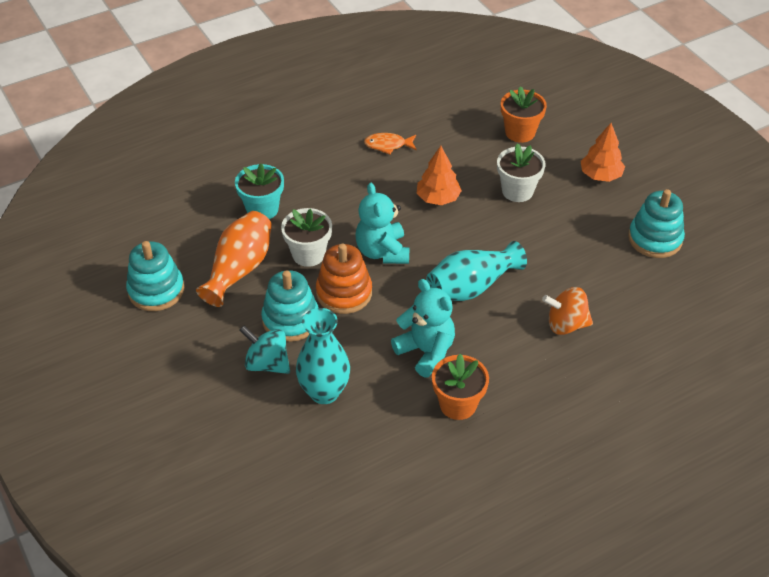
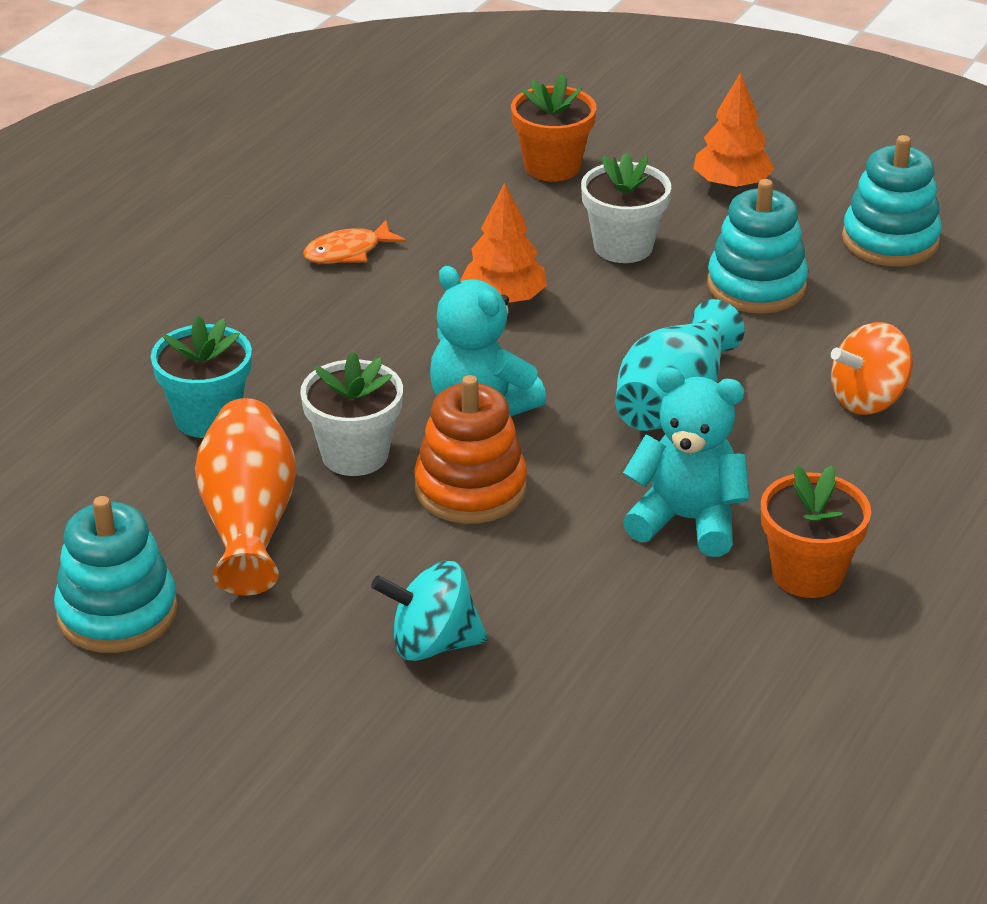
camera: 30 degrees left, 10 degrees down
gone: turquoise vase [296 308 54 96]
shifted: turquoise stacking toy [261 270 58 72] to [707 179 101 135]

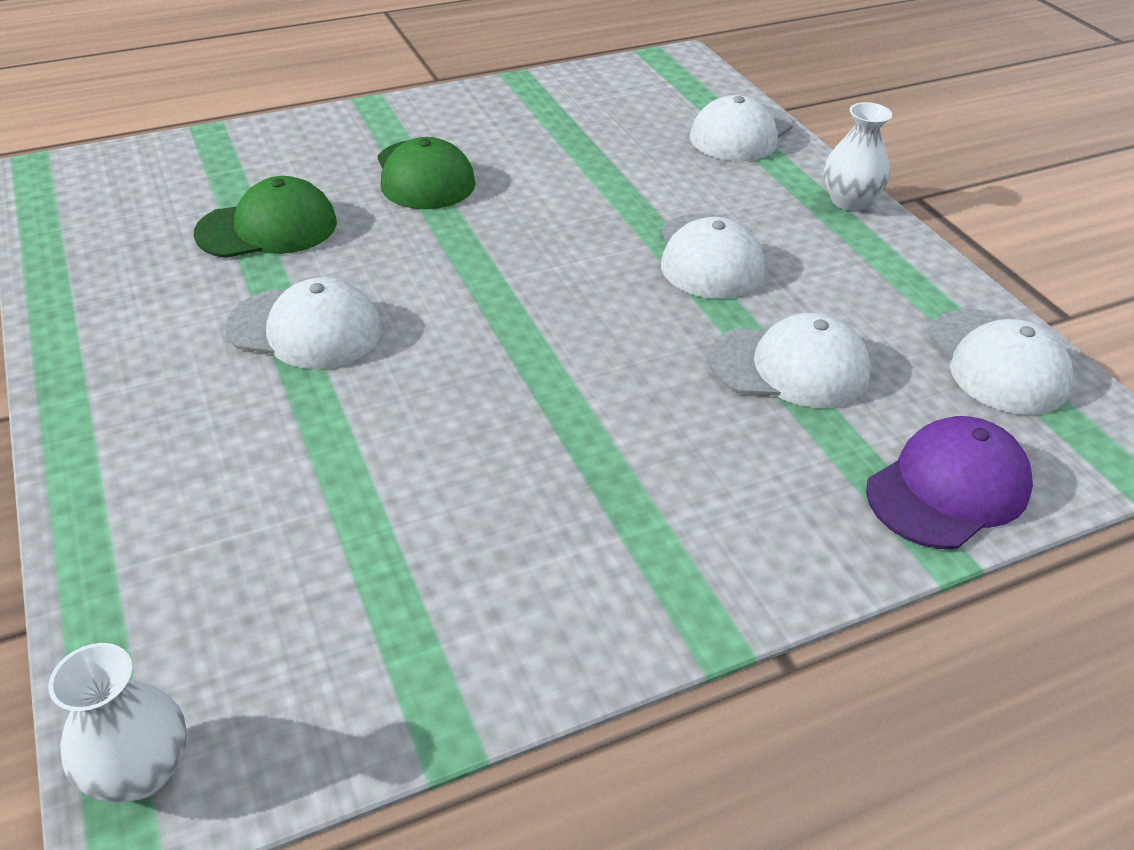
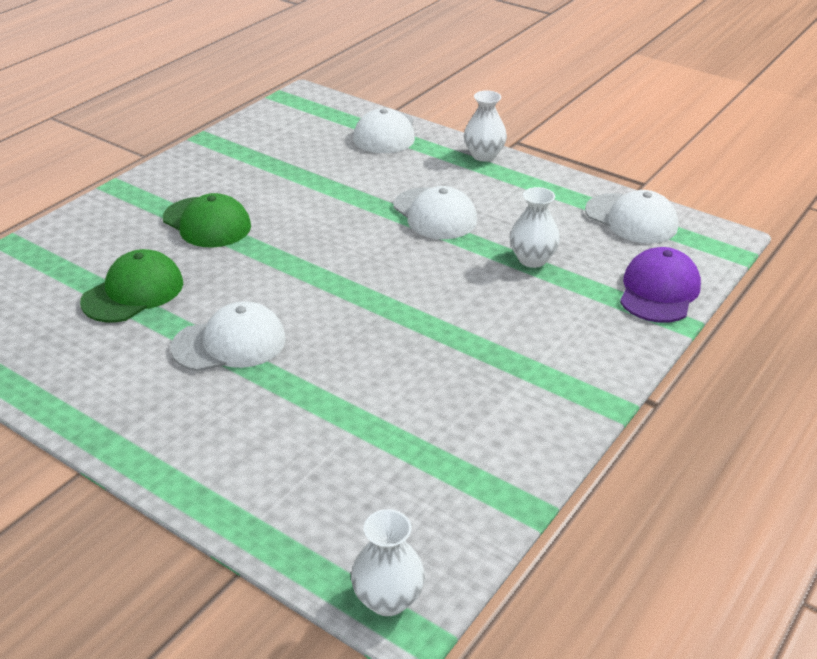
camera: 30 degrees left, 5 degrees down
swapped: white cap [708 313 163 95] to white vase [510 187 50 81]

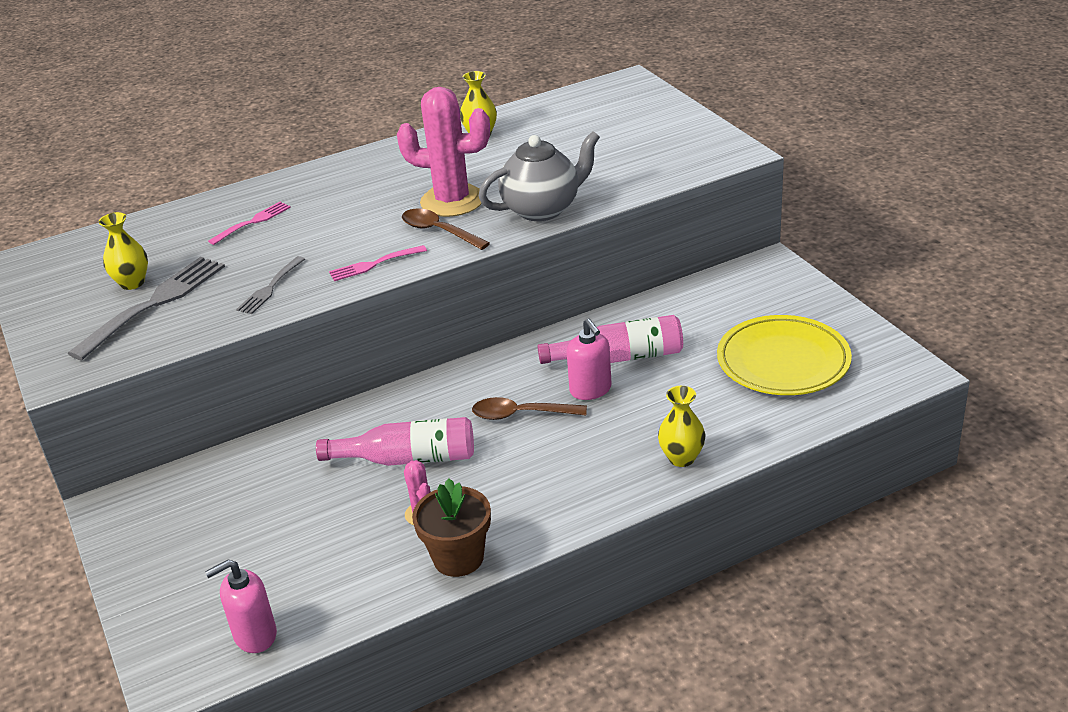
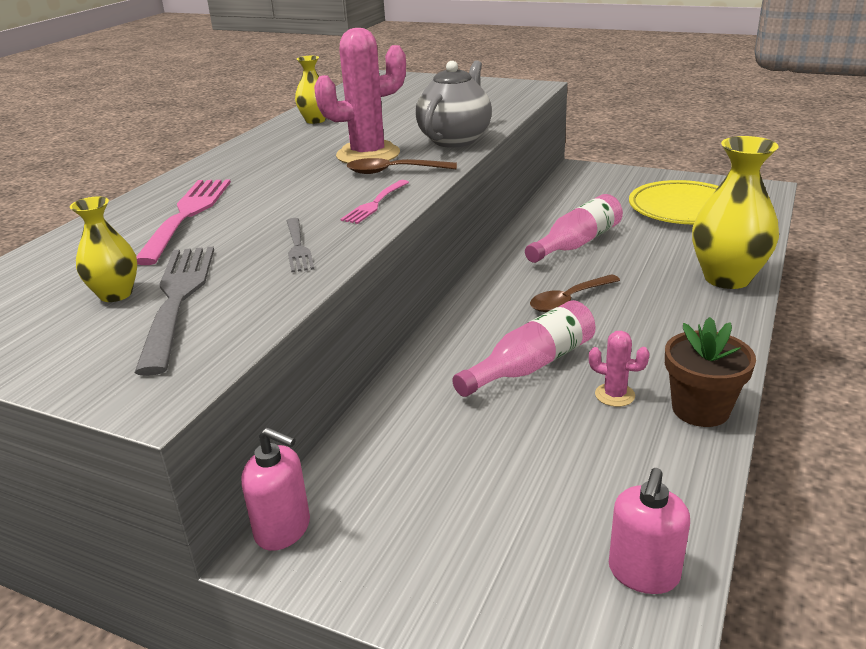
camera: 40 degrees left, 5 degrees down
shifted: pink soap dispenser [567 318 45 82] to [241 427 69 124]
scaled: pink fork [208 202 83 43] = [136 179 95 86] x1.85; yellow vase [658 386 47 81] = [692 136 87 153] x1.88

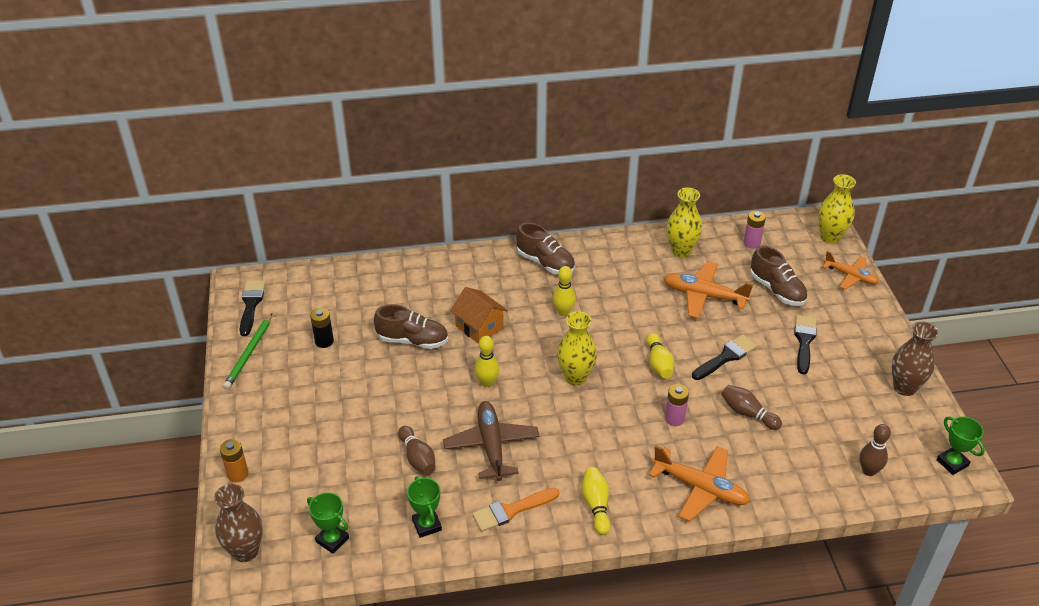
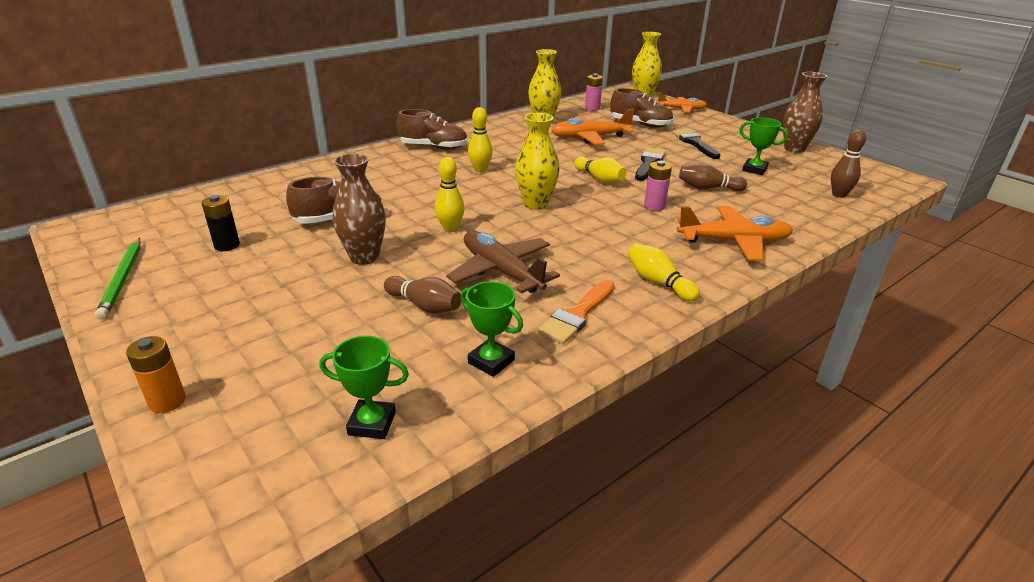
camera: 30 degrees left, 10 degrees down
gone: black brush [240 280 26 56]; orange house [450 287 58 57]
shifted: brown vase [214 484 49 78] to [333 153 53 112]; green trophy [936 416 49 59] to [739 118 49 57]

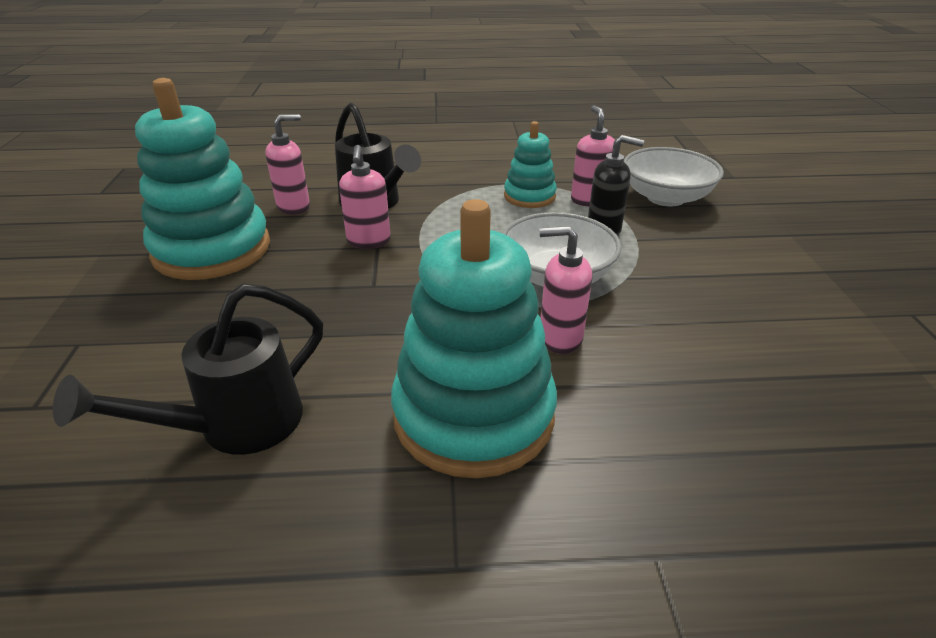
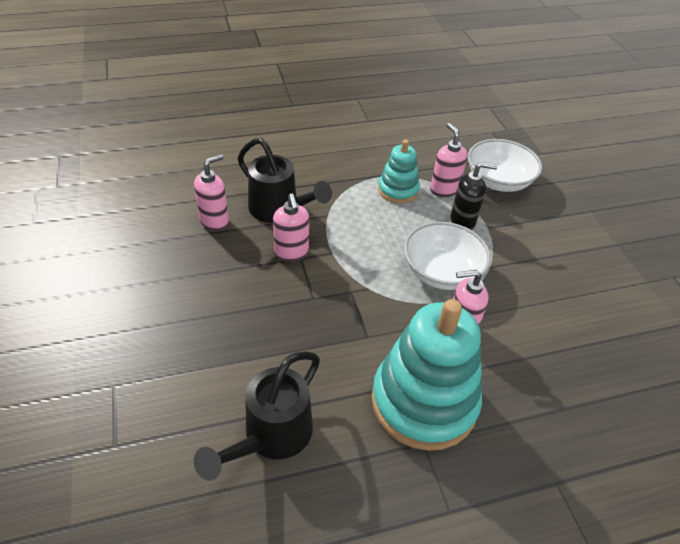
camera: 15 degrees left, 10 degrees up
gone: turquoise stacking toy [135 78 135 202]

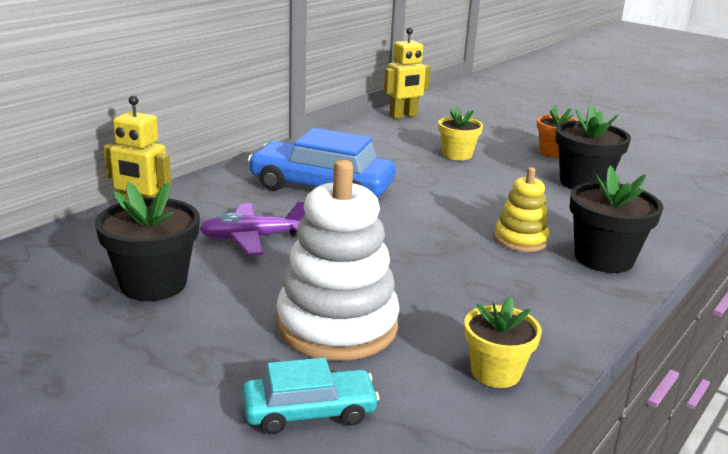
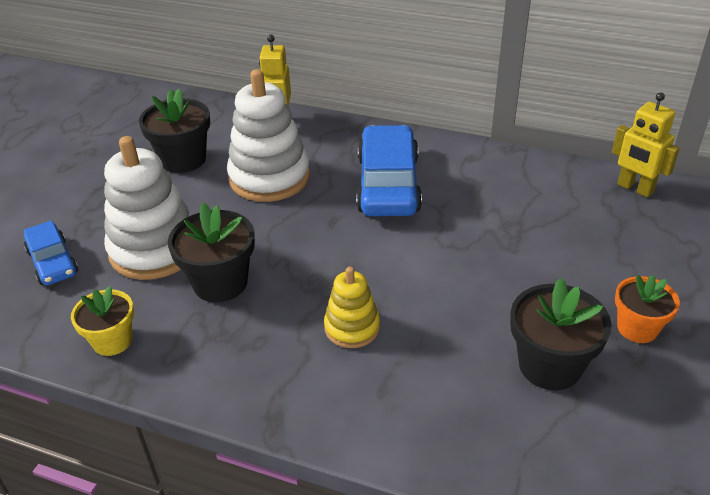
camera: 75 degrees right, 15 degrees up
gone: yellow flower pot [438 107 45 54]
shifted: black flower pot [569 165 94 108] to [168 203 87 99]
swapped: purple plane [200 201 106 54] to white stacking toy [227 69 83 133]
repainted: turquoise car [242 358 137 76] to blue car [24 220 54 66]

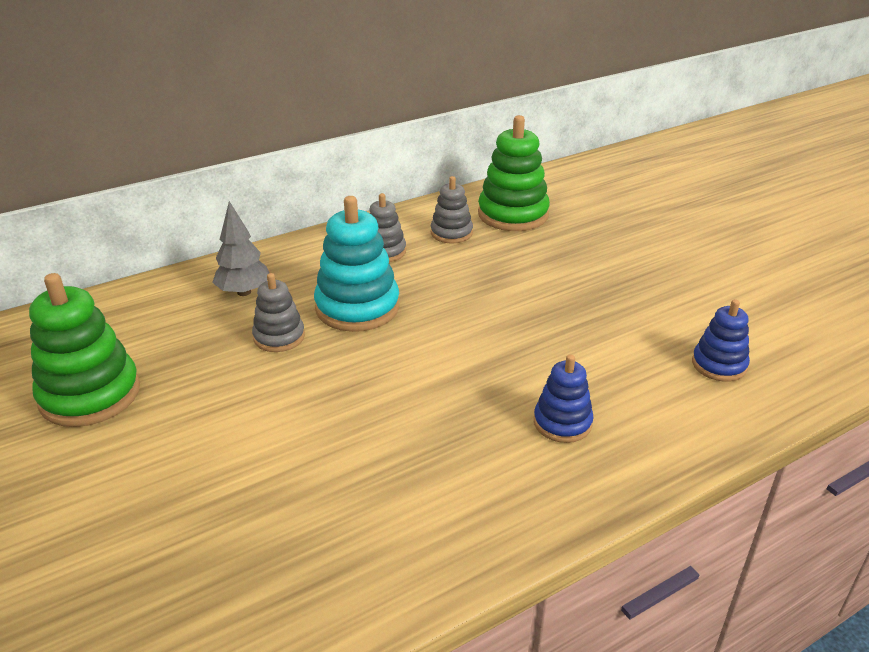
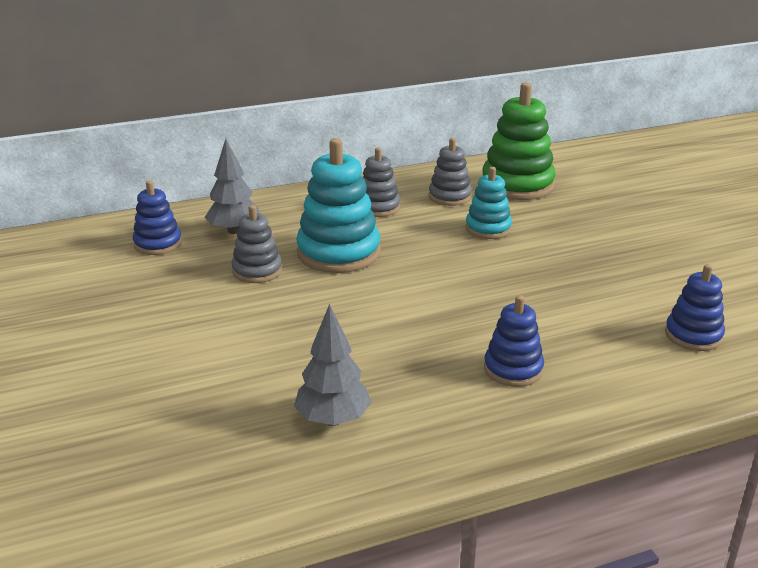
camera: 10 degrees right, 5 degrees down
gone: green stacking toy [29 273 111 154]
new: blue stacking toy [133 180 49 75]; grey tree [294 304 78 122]; turquoise stacking toy [465 167 47 72]

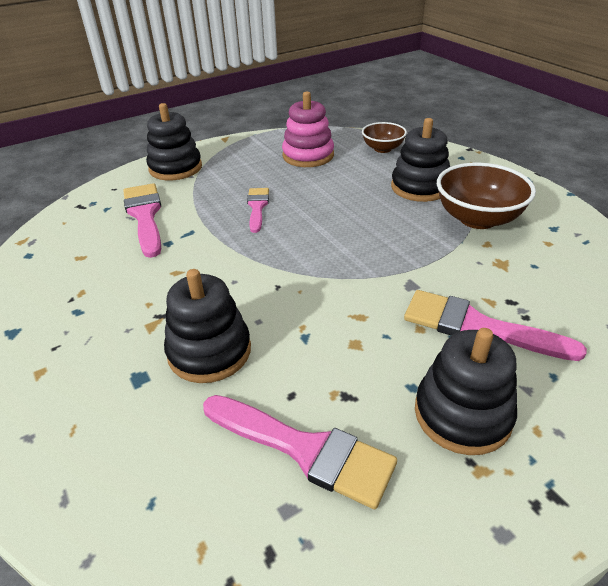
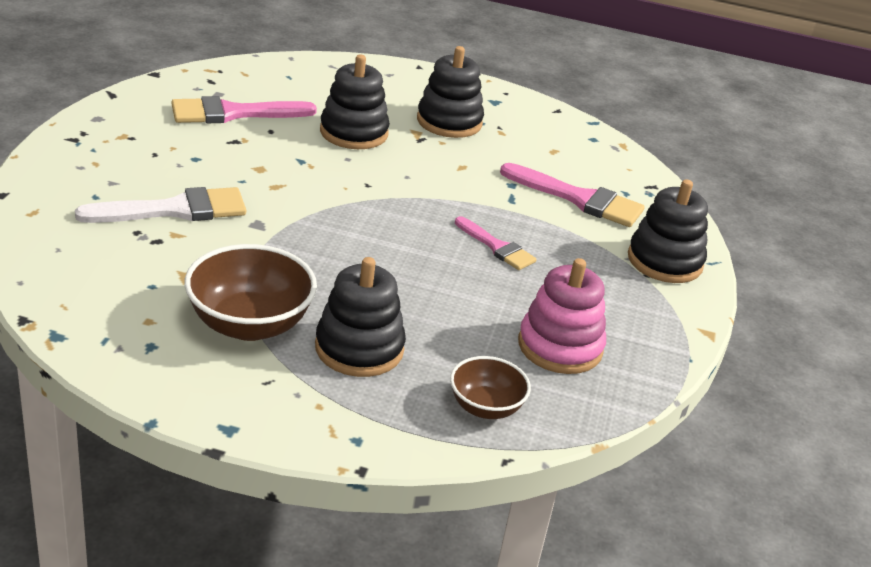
camera: 130 degrees right, 5 degrees down
shifted: black stacking toy [415 328 102 127] to [417 46 67 92]
repainted: pink brush [404 290 183 71] to white brush [75 187 171 36]

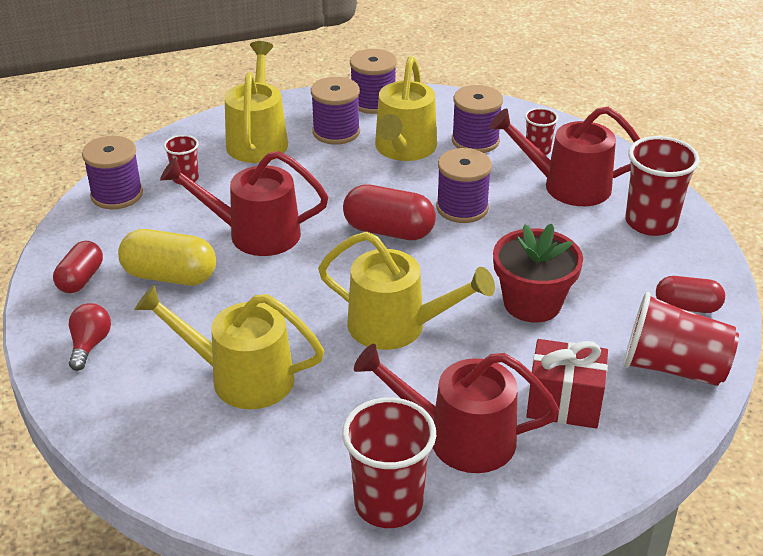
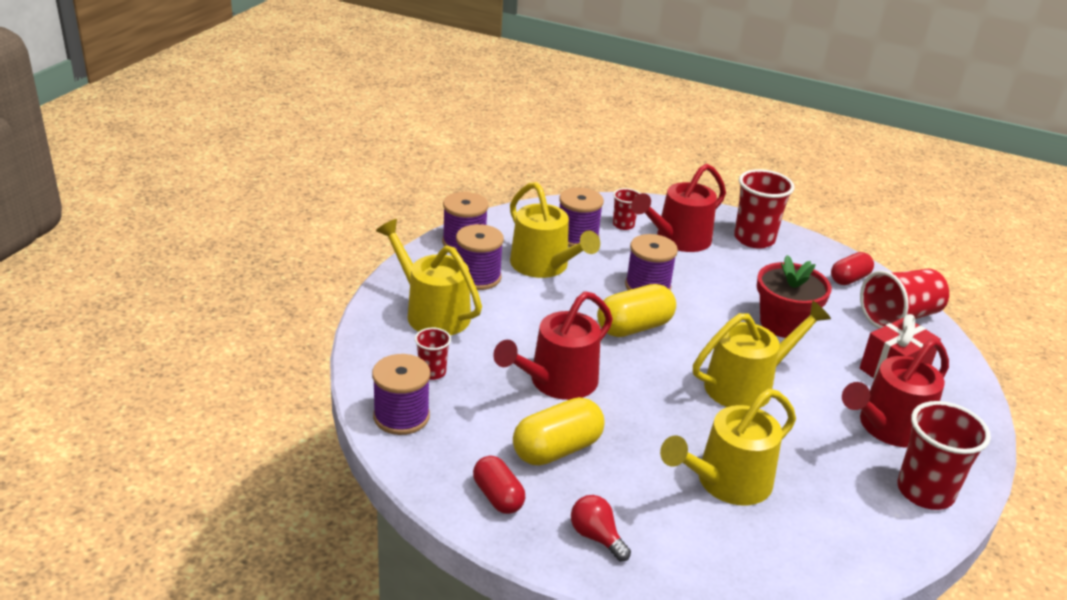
camera: 50 degrees left, 5 degrees down
repainted: red capsule [343 184 93 56] to yellow capsule [597 284 79 53]

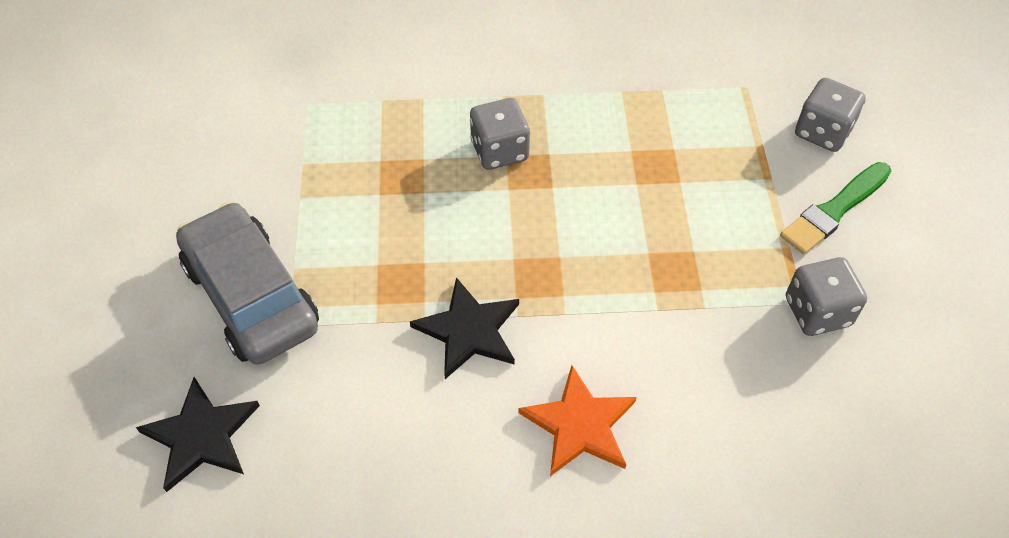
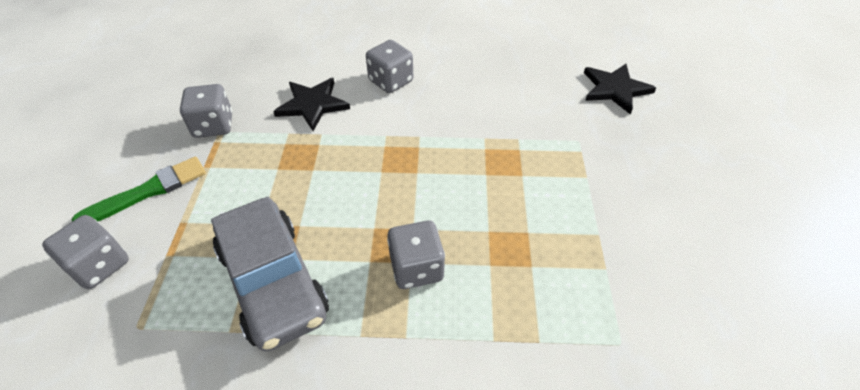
camera: 175 degrees left, 5 degrees down
shifted: grey car [176 201 143 164] to [211 197 118 154]; black star [410 277 109 102] to [273 78 77 53]
swapped: orange star [518 365 119 111] to grey dice [366 40 47 53]

